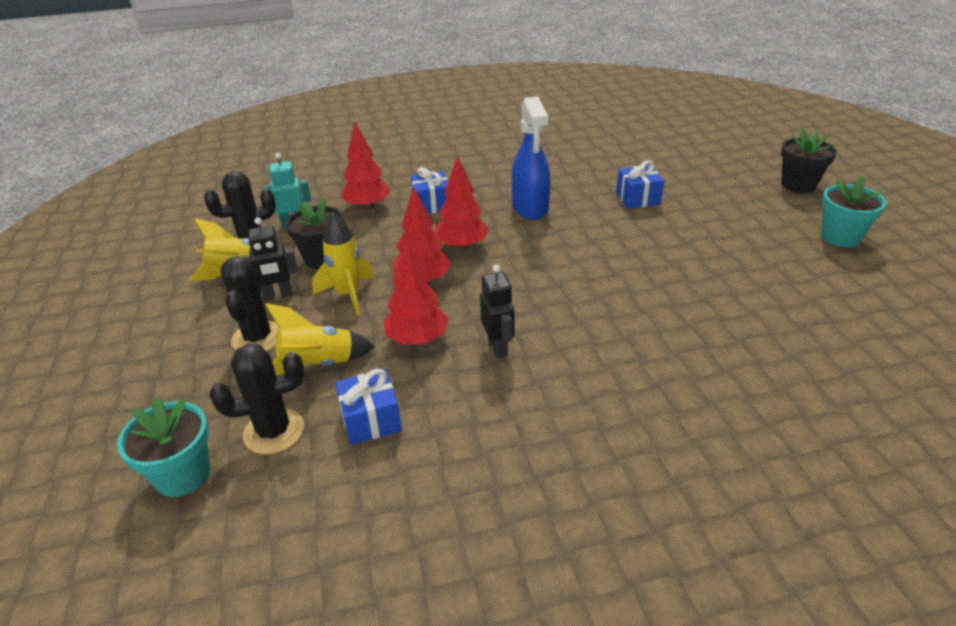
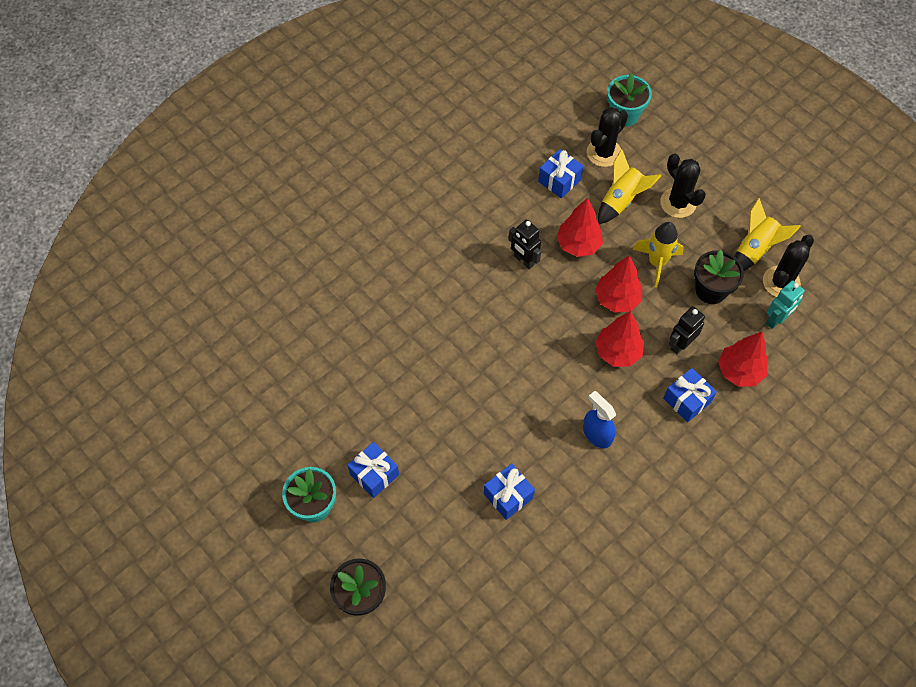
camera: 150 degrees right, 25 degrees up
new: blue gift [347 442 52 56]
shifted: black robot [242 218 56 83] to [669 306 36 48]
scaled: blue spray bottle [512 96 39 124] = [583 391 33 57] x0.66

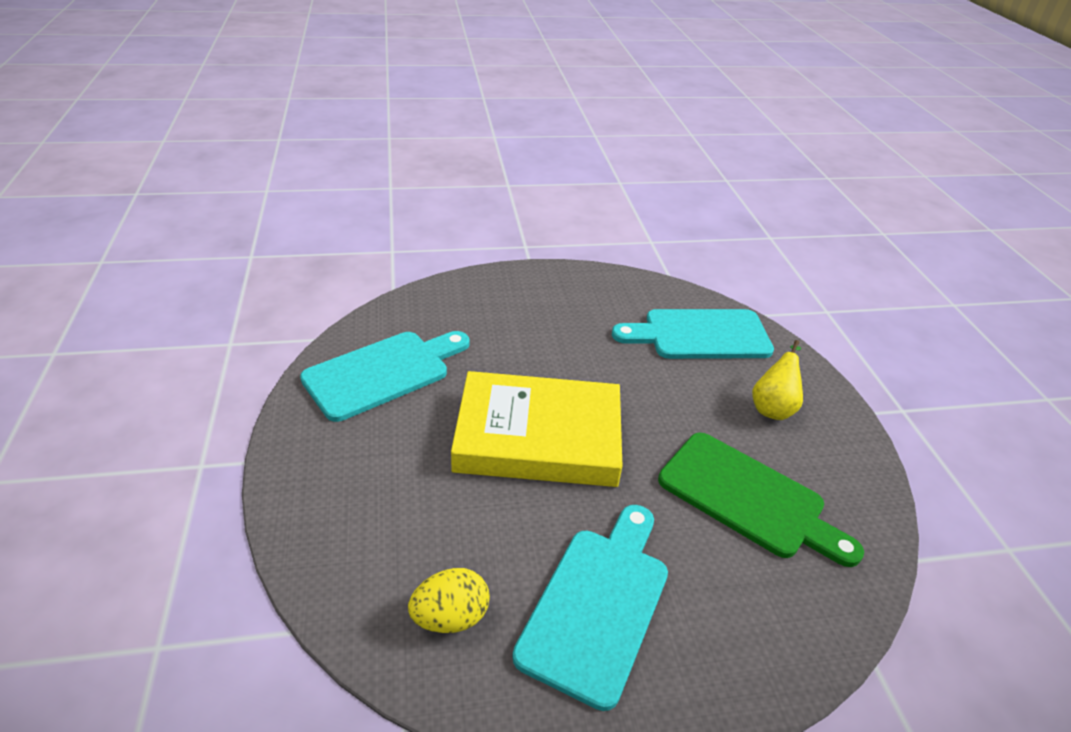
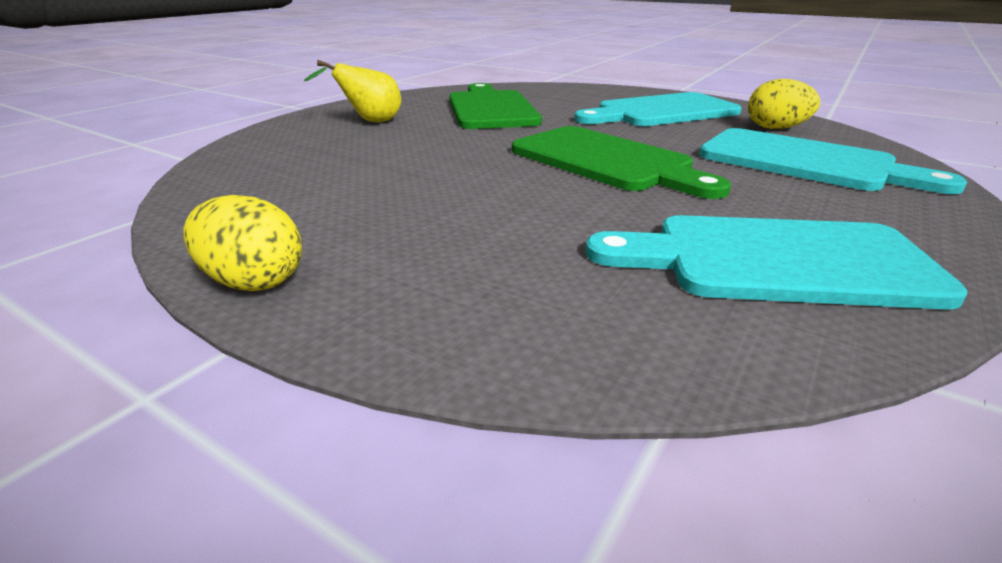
camera: 135 degrees left, 10 degrees down
new: yellow egg [183 195 119 96]
shifted: turquoise cutting board [612 309 162 50] to [699 128 268 66]
swapped: yellow book [451 371 172 116] to green cutting board [512 126 219 73]

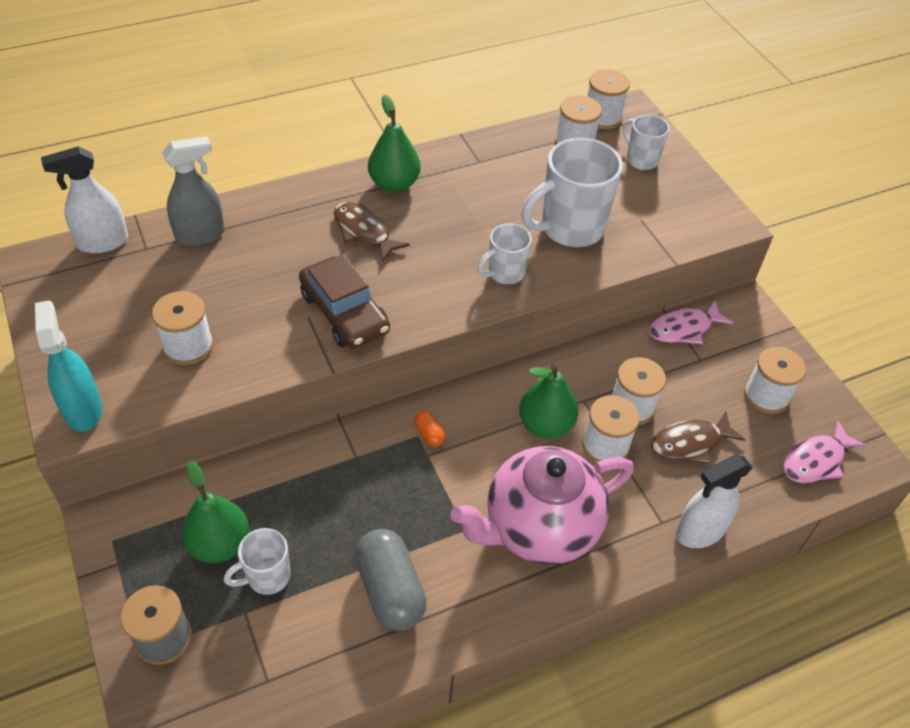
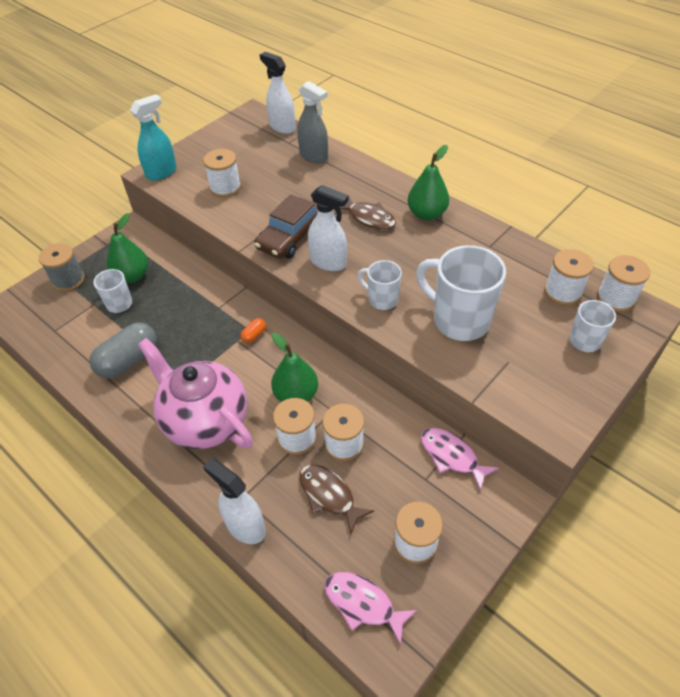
camera: 70 degrees right, 0 degrees up
new: white spray bottle [308 185 41 86]
rotated: brown fish [334 202 76 60] = [333 195 63 35] 105 degrees clockwise

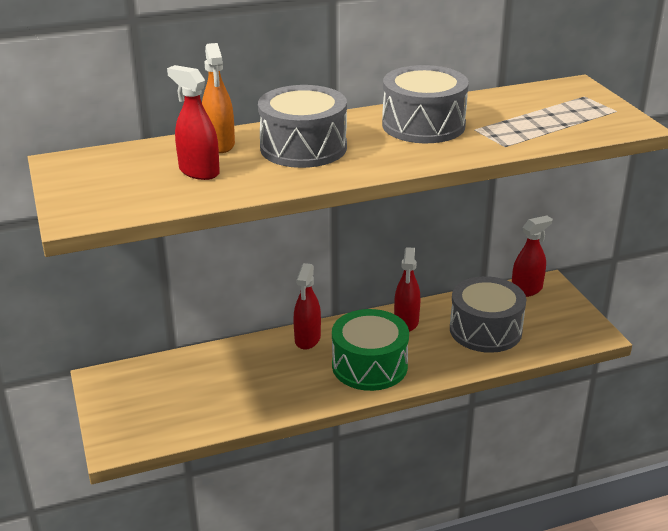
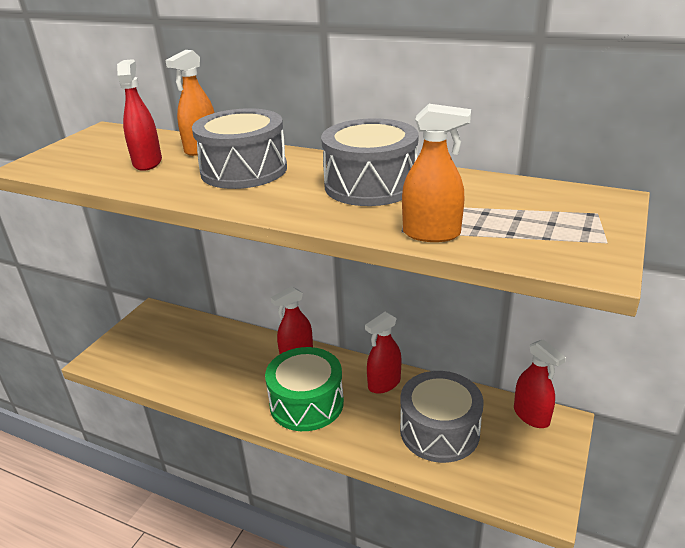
camera: 45 degrees right, 0 degrees up
new: orange spray bottle [402 104 69 138]
rotated: red spray bottle [512 216 40 81] = [514 339 52 89] 45 degrees clockwise

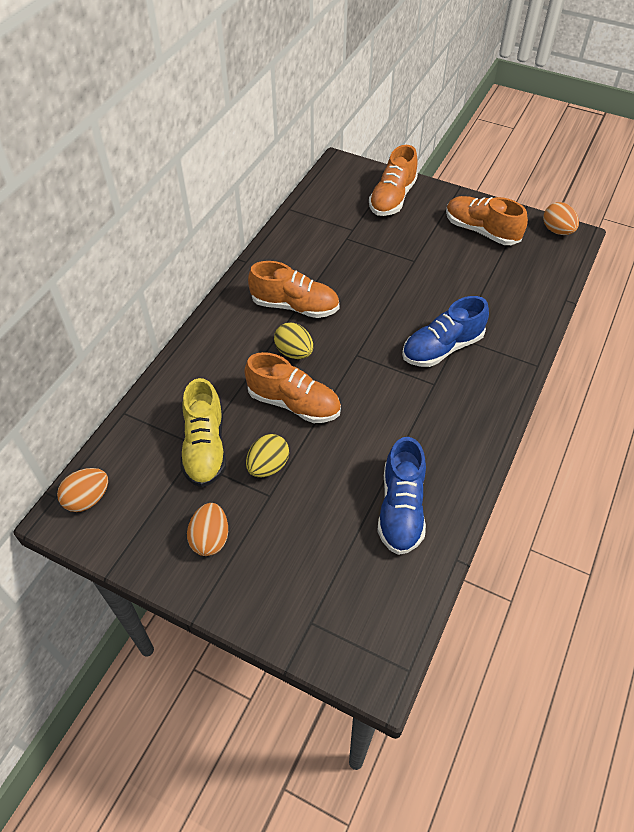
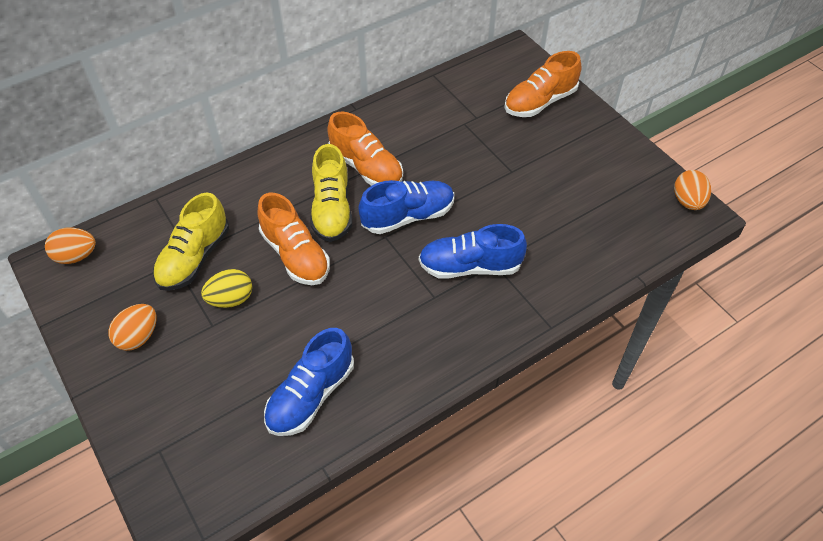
camera: 30 degrees right, 0 degrees up
gone: orange shoe [446 196 82 49]
new: blue shoe [359 180 95 54]
swapped: yellow egg [274 322 39 37] to yellow shoe [310 144 42 98]

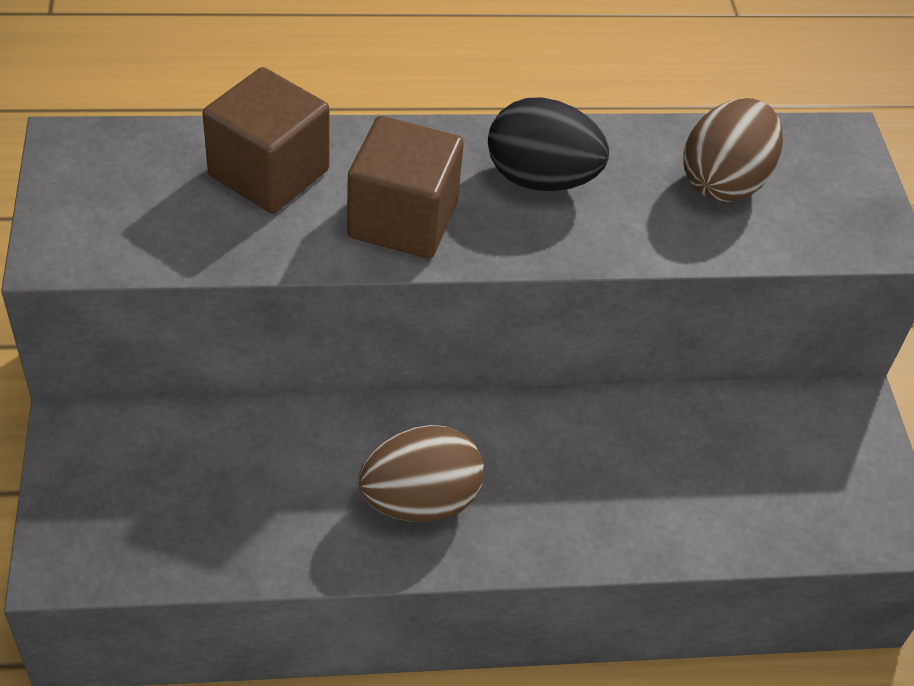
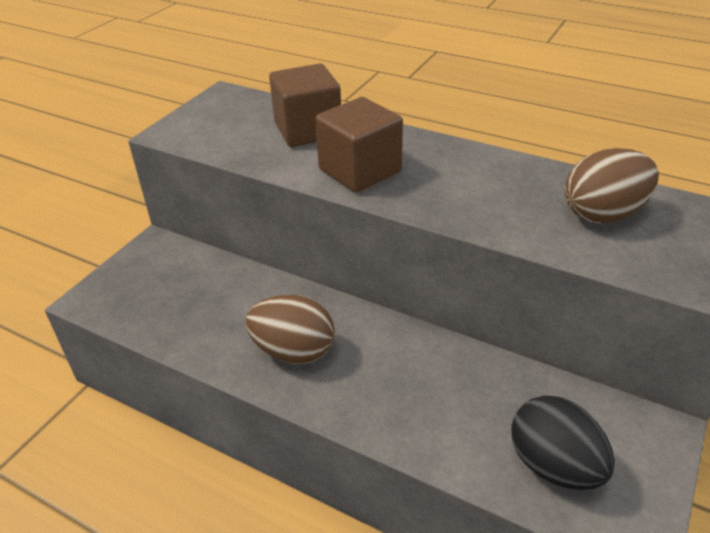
camera: 40 degrees right, 10 degrees down
shifted: black egg [488 97 121 94] to [511 395 104 95]

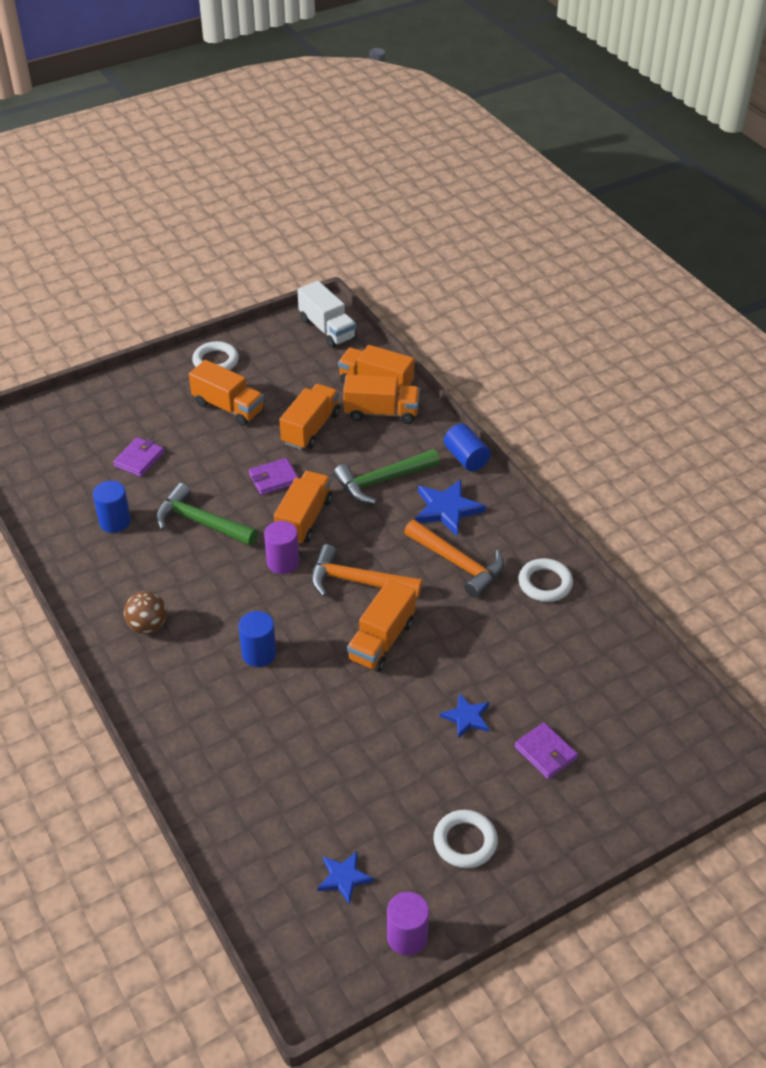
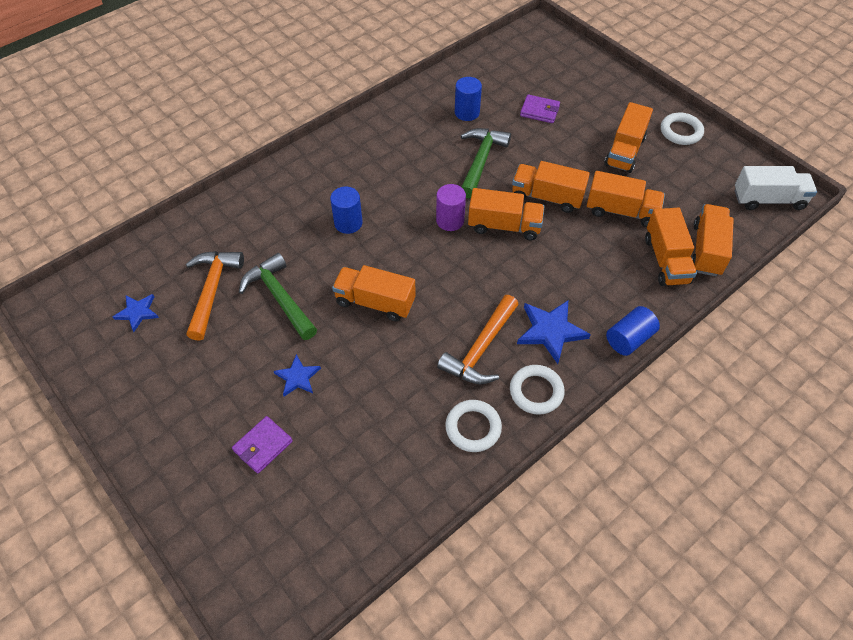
camera: 80 degrees right, 10 degrees up
gone: brown ball [124 591 43 43]; purple cylinder [387 892 42 64]
shifted: orange hammer [311 544 112 53] to [186 251 58 90]; green hammer [333 449 107 55] to [239 253 78 87]; white ring [433 810 65 58] to [510 365 55 50]
swapped: purple wallet [249 458 50 37] to orange truck [512 161 78 52]
rotated: white truck [297 281 59 67] = [735 166 82 44] 135 degrees counterclockwise

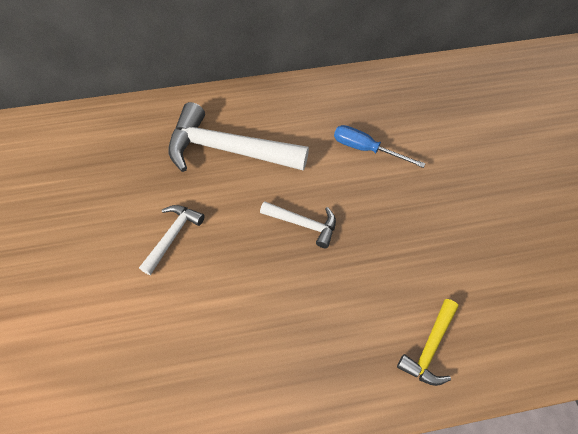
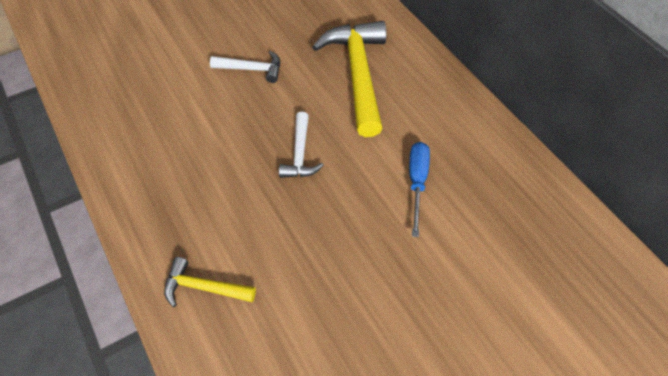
camera: 70 degrees right, 5 degrees down
repainted: white hammer [168 102 141 70] to yellow hammer [312 21 74 116]

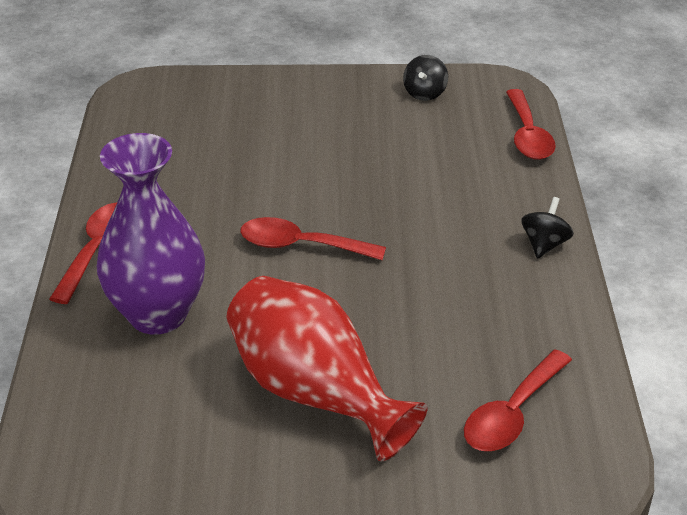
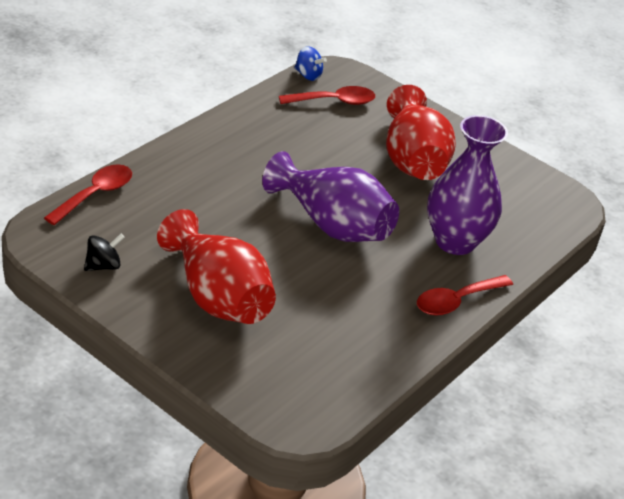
camera: 145 degrees left, 0 degrees up
gone: black spinning top [522 197 52 62]
new: red vase [157 209 119 115]; blue spinning top [294 46 33 35]
swapped: red spoon [240 217 146 43] to purple vase [262 151 137 91]

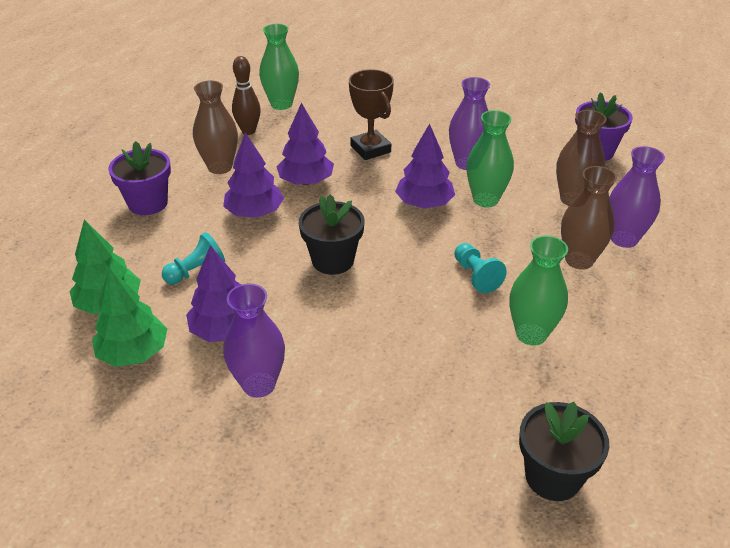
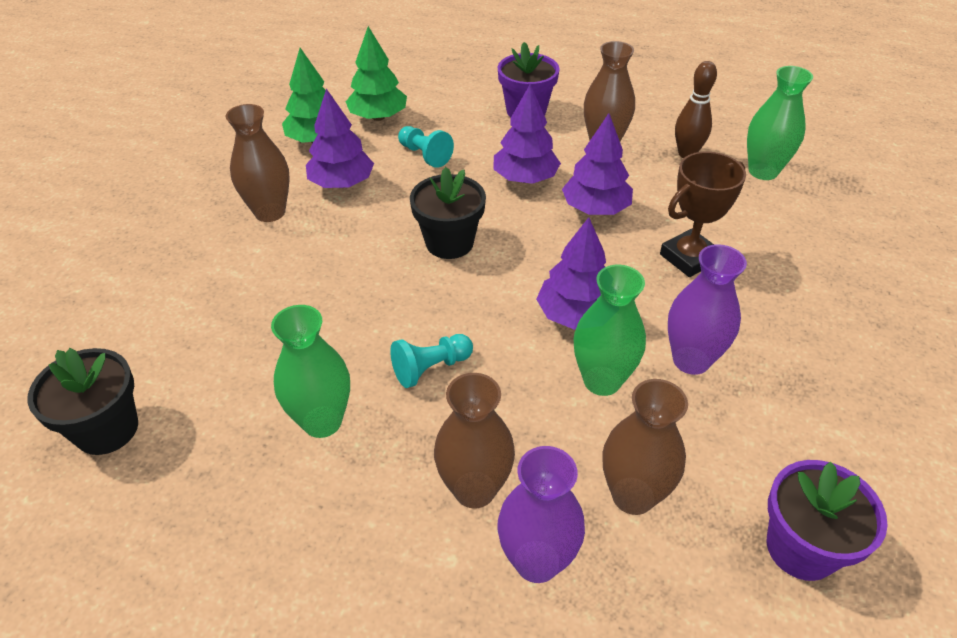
camera: 85 degrees right, 5 degrees up
repainted: purple vase [223 284 62 114] to brown vase [226 104 64 118]

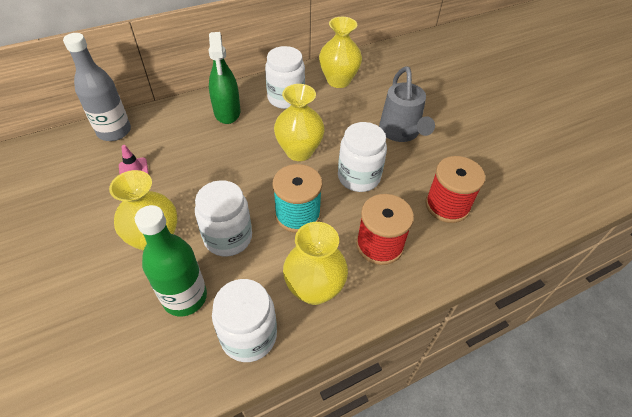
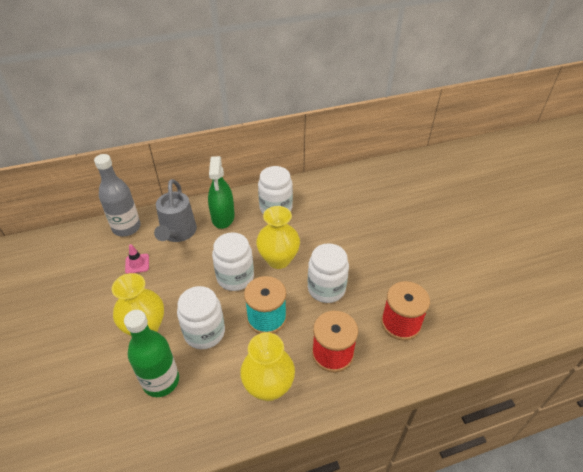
camera: 10 degrees right, 5 degrees down
gone: yellow vase [319 17 43 71]
shifted: white jar [212 279 65 83] to [212 232 42 59]; grey watering can [379 66 56 76] to [154 179 43 63]

